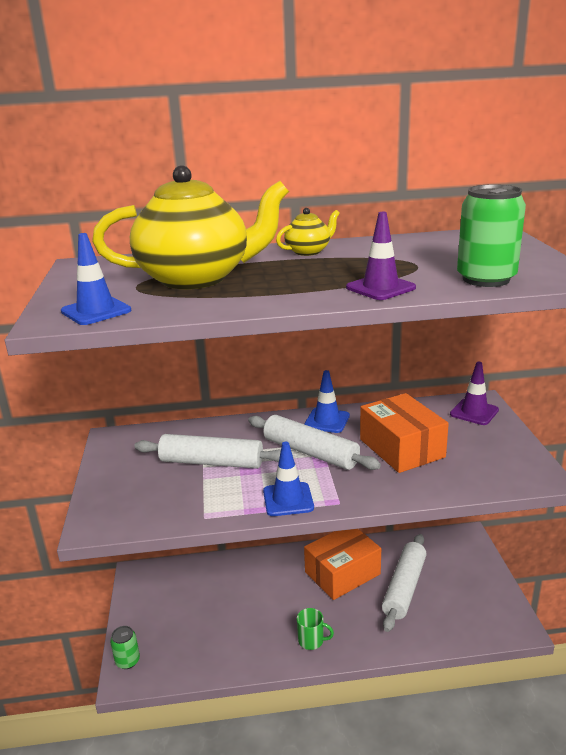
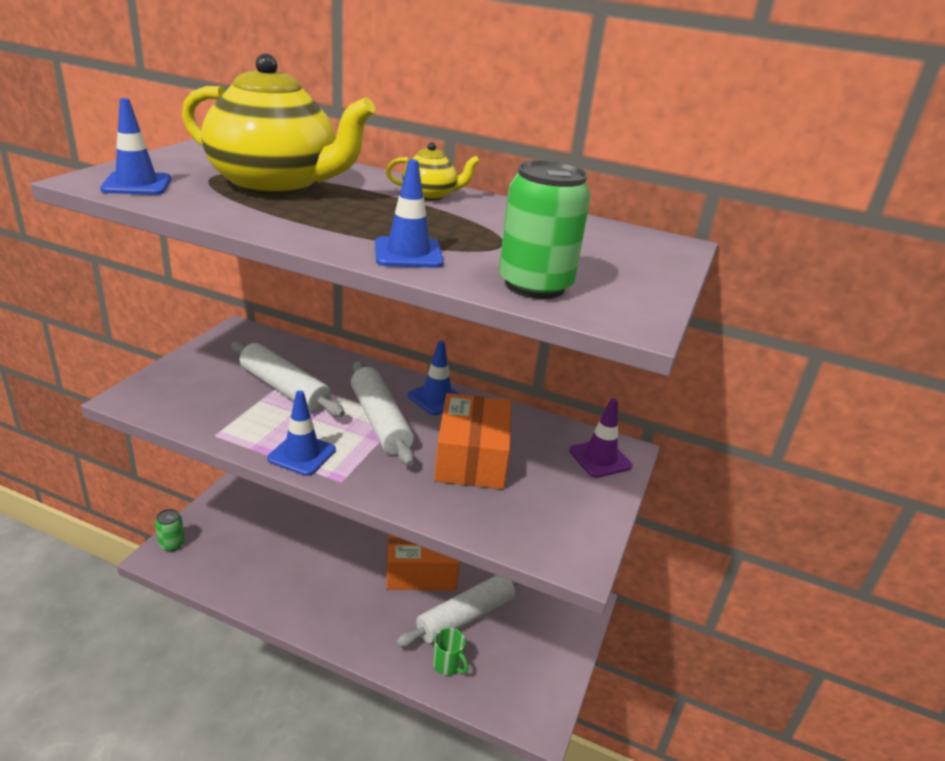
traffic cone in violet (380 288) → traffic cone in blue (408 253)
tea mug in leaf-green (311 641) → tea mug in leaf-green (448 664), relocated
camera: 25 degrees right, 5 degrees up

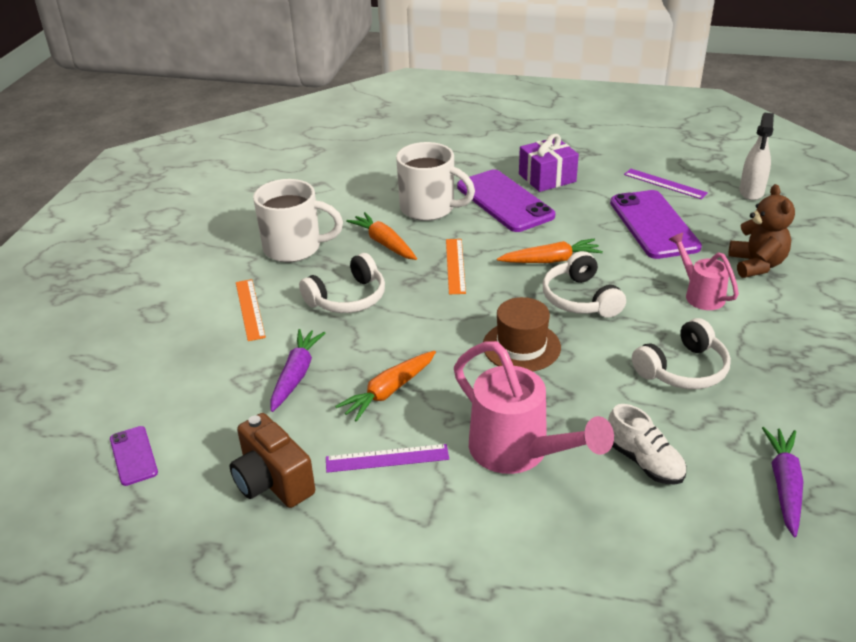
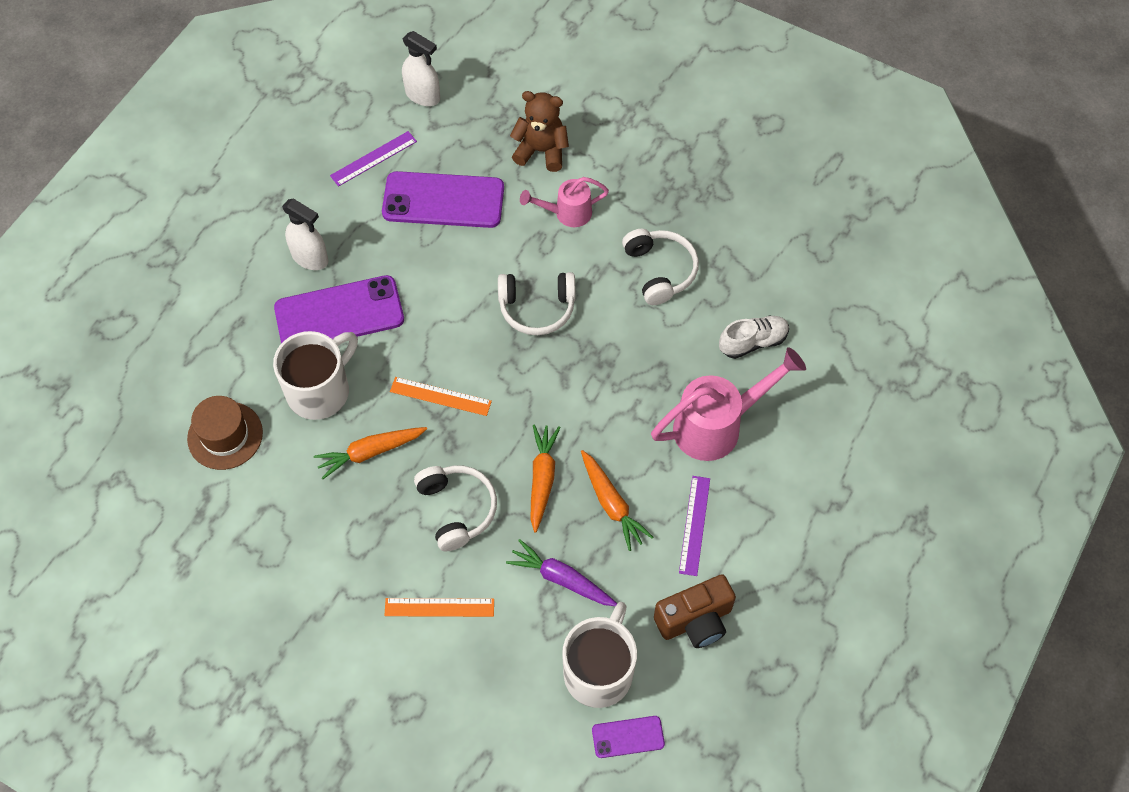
top hat in brown (521 346) → top hat in brown (225 435), relocated
gift in violet (547 178) → sprayer in snow-white (310 258)
root vegetable in orange (550 260) → root vegetable in orange (542 479), relocated
tea mug in snow-white (294 248) → tea mug in snow-white (599 671), relocated
root vegetable in violet (784 485) → -
camera: 75 degrees left, 25 degrees up

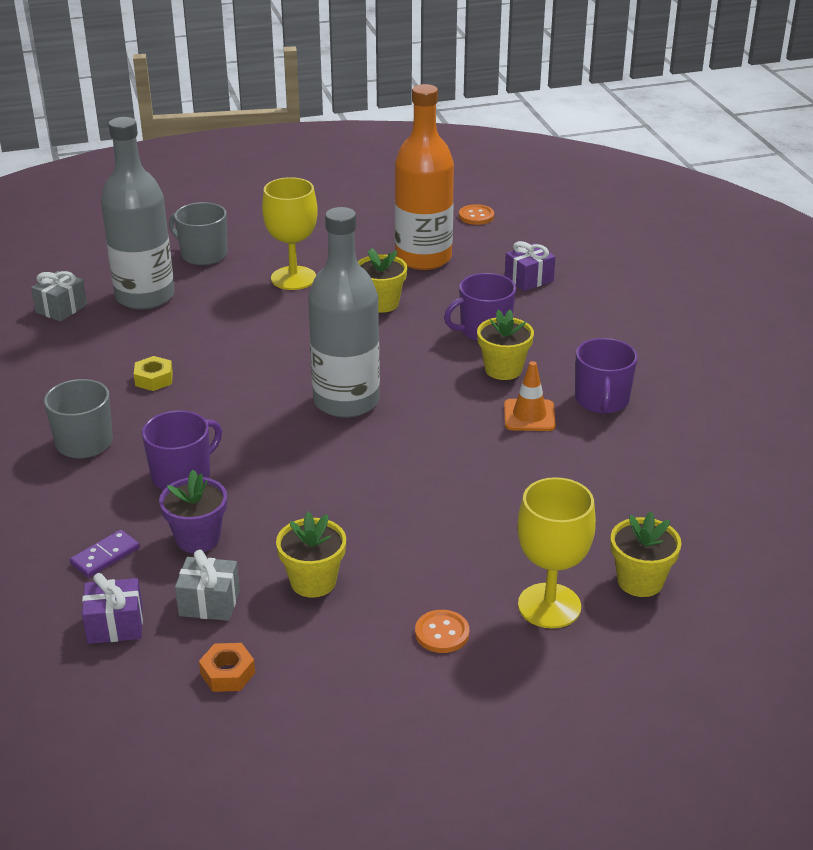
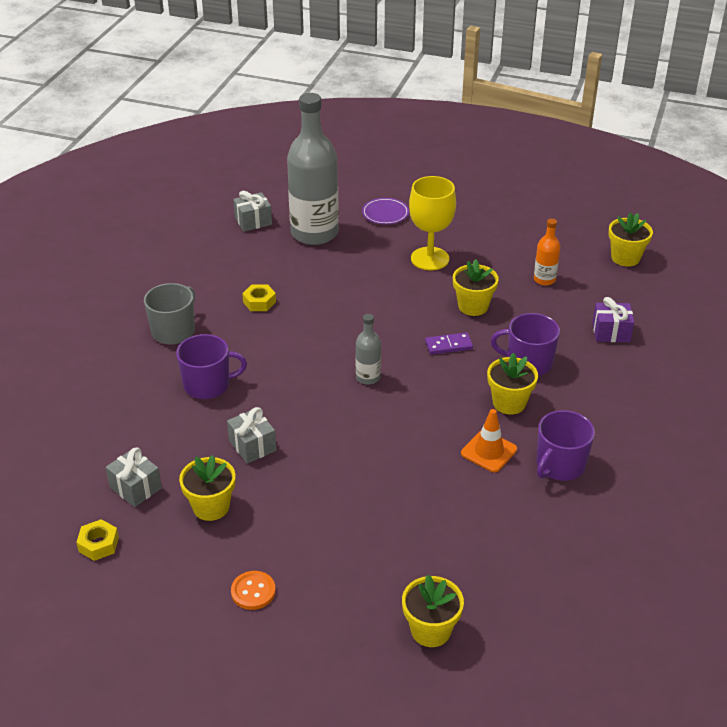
hexagon nut in orange (228 673) → hexagon nut in bright yellow (98 544)
- → gift in grey (252 446)
drink bottle in grey (346 401) → drink bottle in grey (368 377), x0.45
tea mug in grey (203 254) → plate in violet (385 214)
domino tile in violet (105 556) → domino tile in violet (448 345), relocated
drink bottle in orange (423 258) → drink bottle in orange (544 279), x0.45
shirt button in orange (476 216) → potted plant in bright yellow (625 258)
gift in violet (115 625) → -
potted plant in violet (198 538) → -
goblet in bright yellow (549 606) → -
camera: 35 degrees right, 5 degrees up

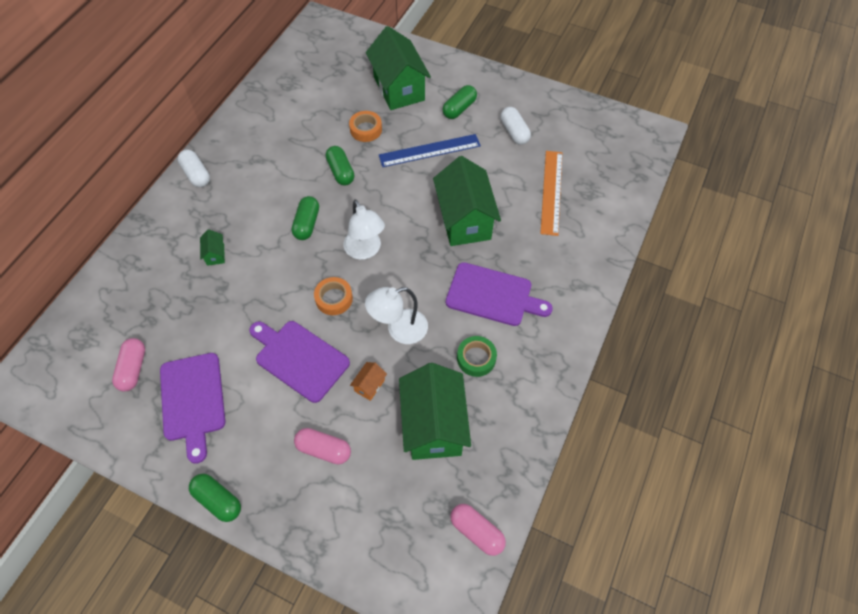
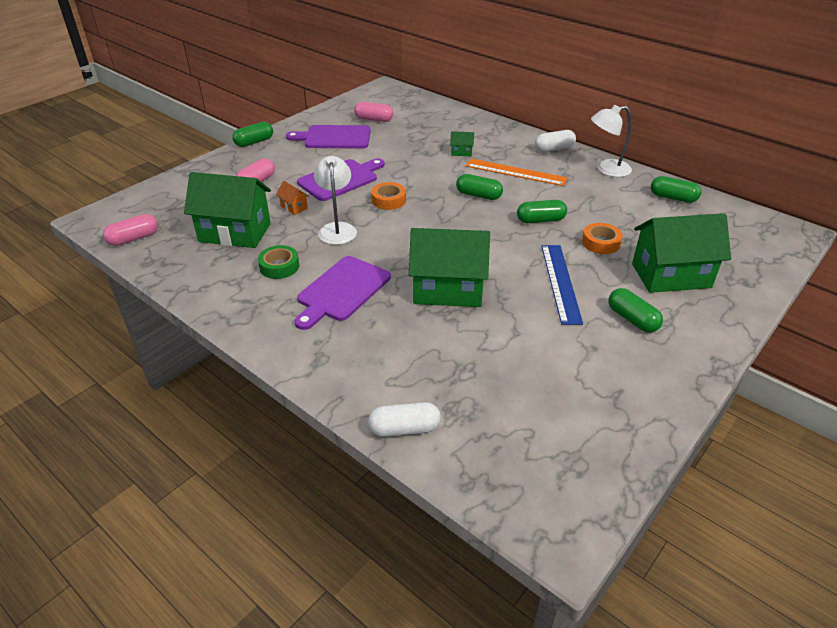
capsule in snow-white (514 132) → capsule in snow-white (404 429), relocated
straightedge in orange (551 192) → straightedge in orange (515 172), relocated
desk lamp in snow-white (365 250) → desk lamp in snow-white (606 169), relocated
- → capsule in leaf-green (673 198)
camera: 105 degrees right, 20 degrees down

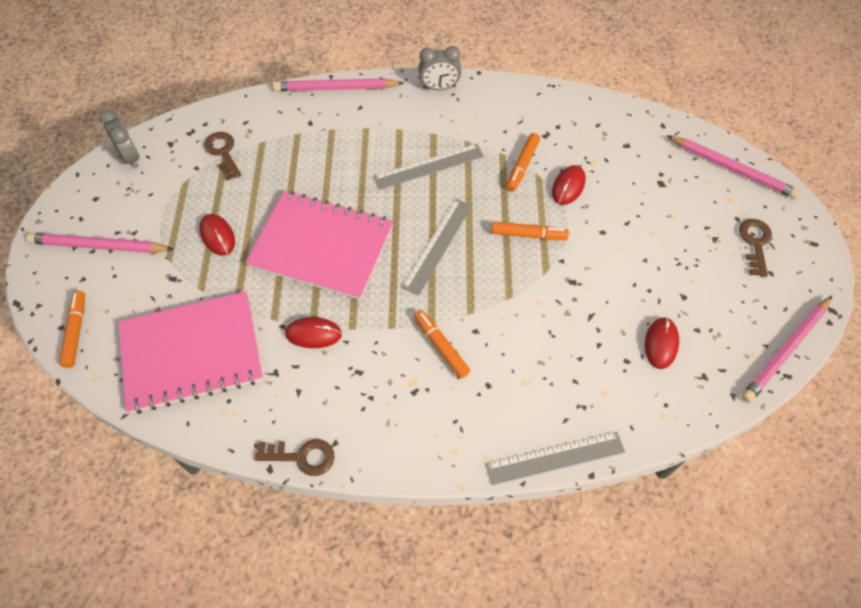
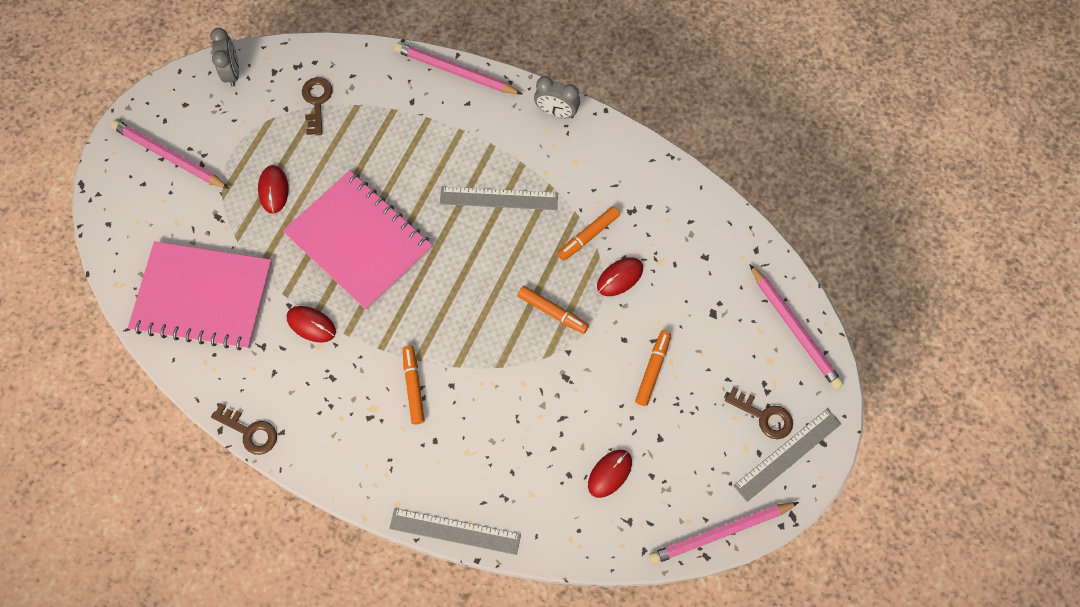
marker pen in orange (76 332) → marker pen in orange (652 370), relocated
door key in brown (755 243) → door key in brown (764 416), 90 degrees clockwise
straightedge in grey (438 245) → straightedge in grey (787 454), relocated
camera: 25 degrees right, 10 degrees up

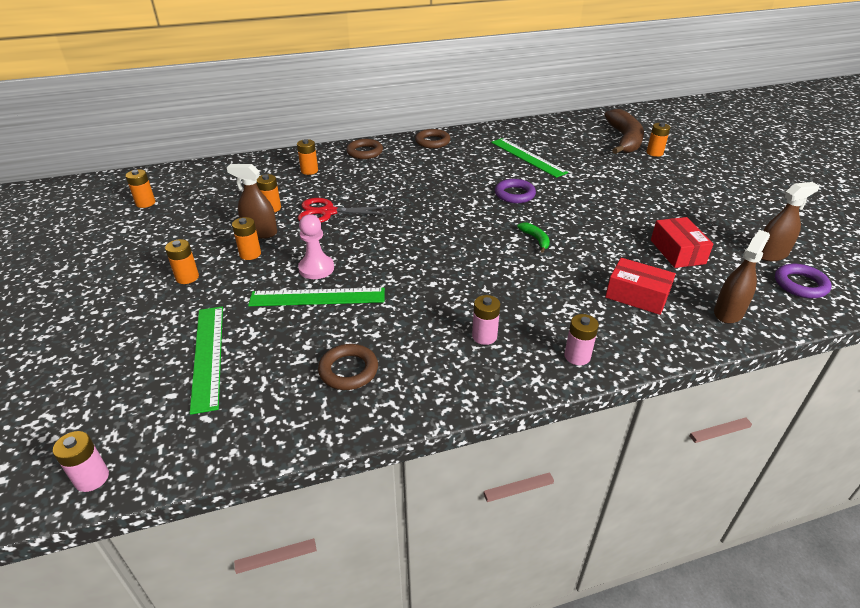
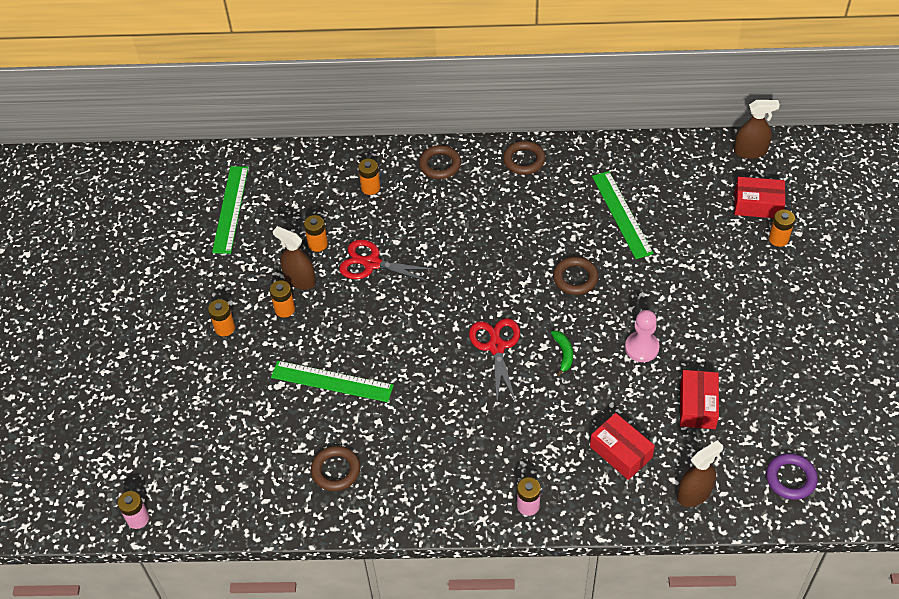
straightedge in leaf-green (208 356) → straightedge in leaf-green (230 209), relocated
- → scissors in red (496 347)
torus in violet (514 194) → torus in brown (575 278)
chess pawn in pink (316 268) → chess pawn in pink (641 348), relocated
sprayer in brown (771 254) → sprayer in brown (750 151), relocated
toy banana in brown (624 140) → box in red (757 205)
battery in orange (145 203) → -
battery in pink (484 336) → -
camera: 20 degrees right, 15 degrees up

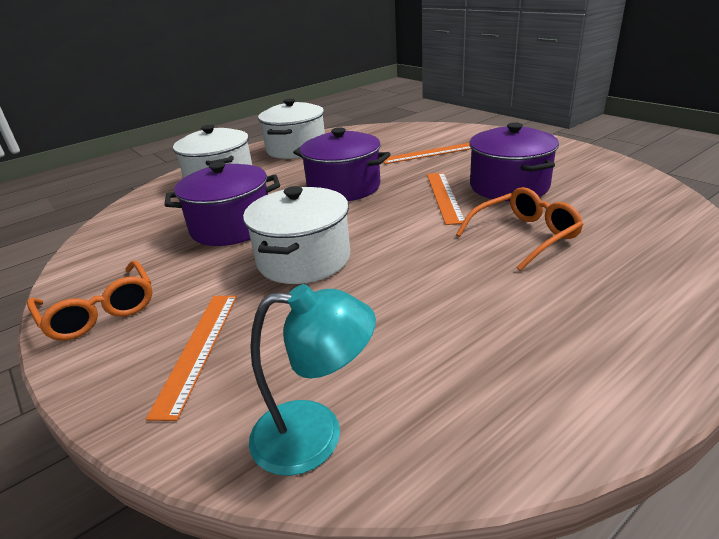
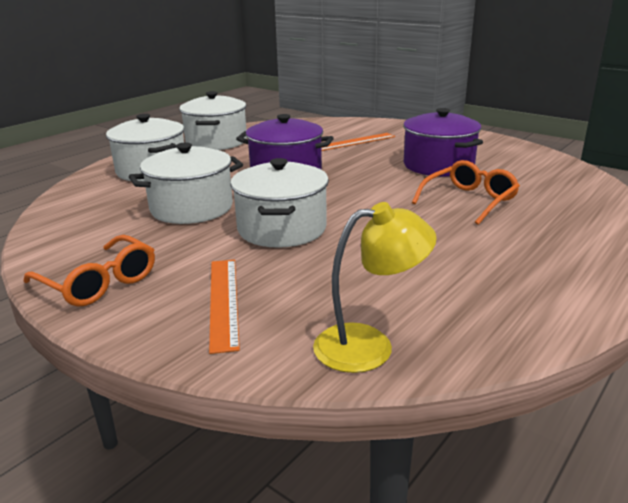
pot in violet (231 227) → pot in snow-white (191 208)
desk lamp in aqua (316 435) → desk lamp in bright yellow (369 345)
straightedge in orange (444 197) → -
camera: 15 degrees left, 5 degrees down

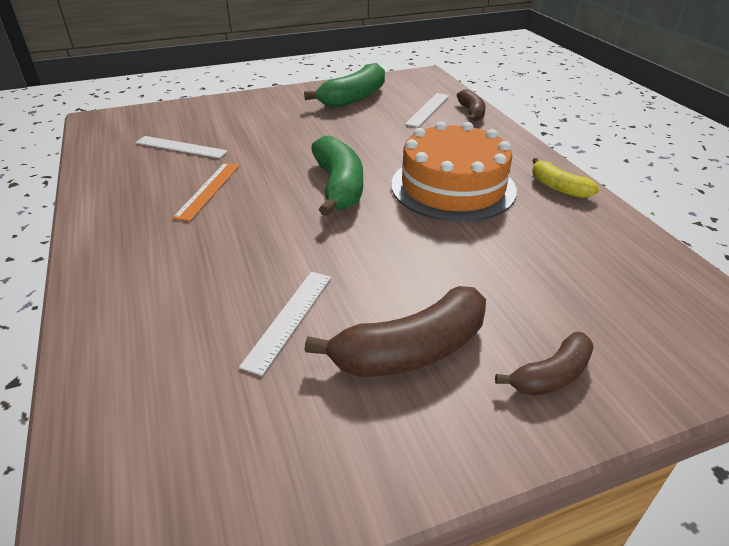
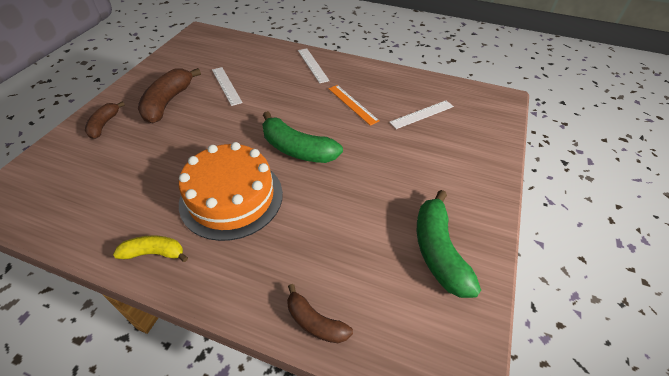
straightedge in snow-white (428 109) → straightedge in snow-white (312 65), relocated
camera: 130 degrees right, 10 degrees up

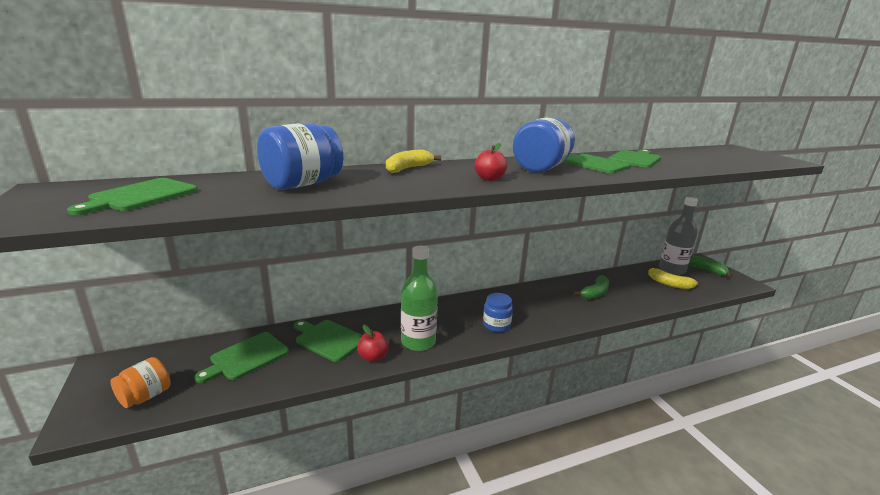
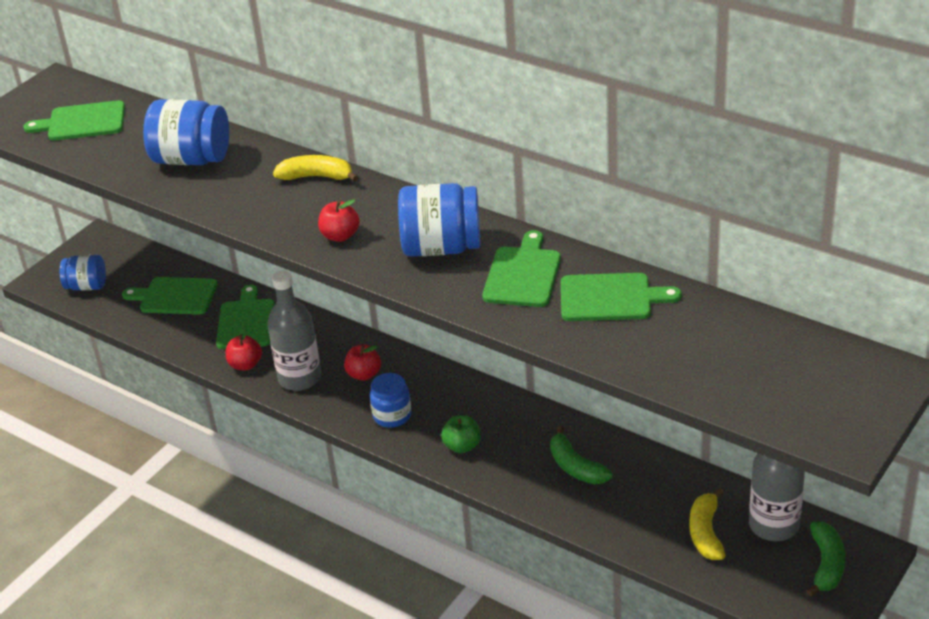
preserve jar in orange (145 396) → preserve jar in blue (87 286)
drink bottle in leaf-green (418 342) → drink bottle in grey (300 378)
- → apple in red (364 374)
- → apple in leaf-green (462 446)
toy banana in leaf-green (595 293) → toy banana in leaf-green (576 467), 45 degrees clockwise
camera: 60 degrees right, 15 degrees up

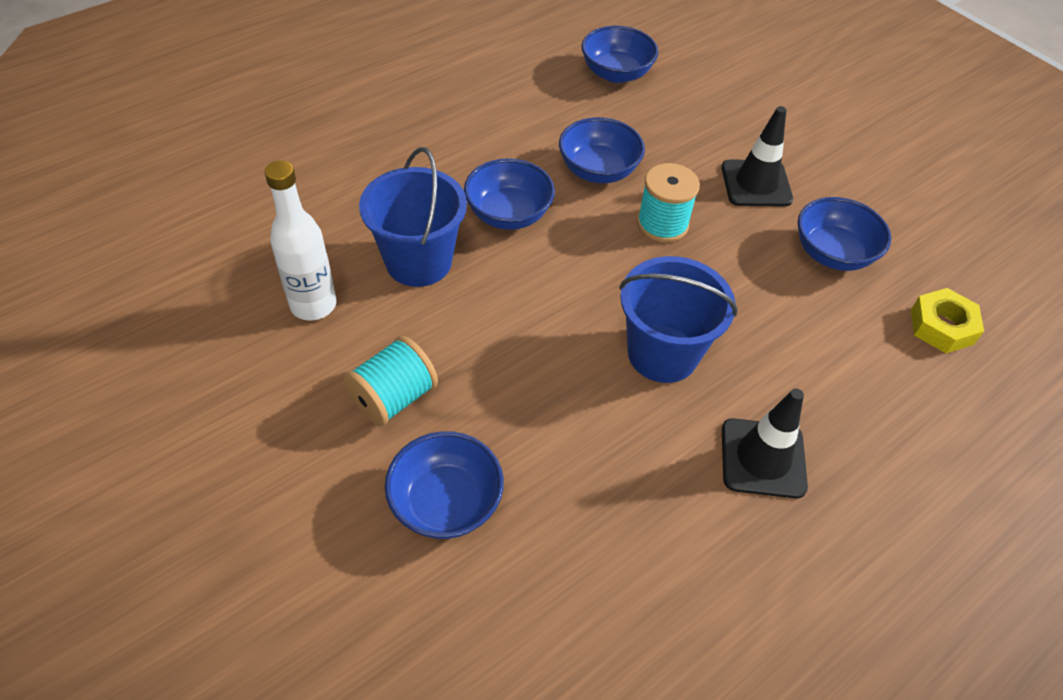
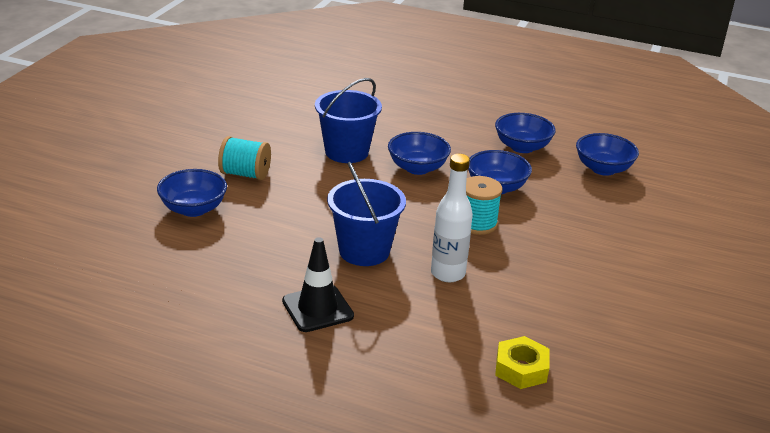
drink bottle in snow-white (313 305) → drink bottle in snow-white (448 273), relocated
bowl in blue (832 253) → bowl in blue (522 147), relocated
traffic cone in black (756 184) → -
camera: 60 degrees right, 20 degrees down

